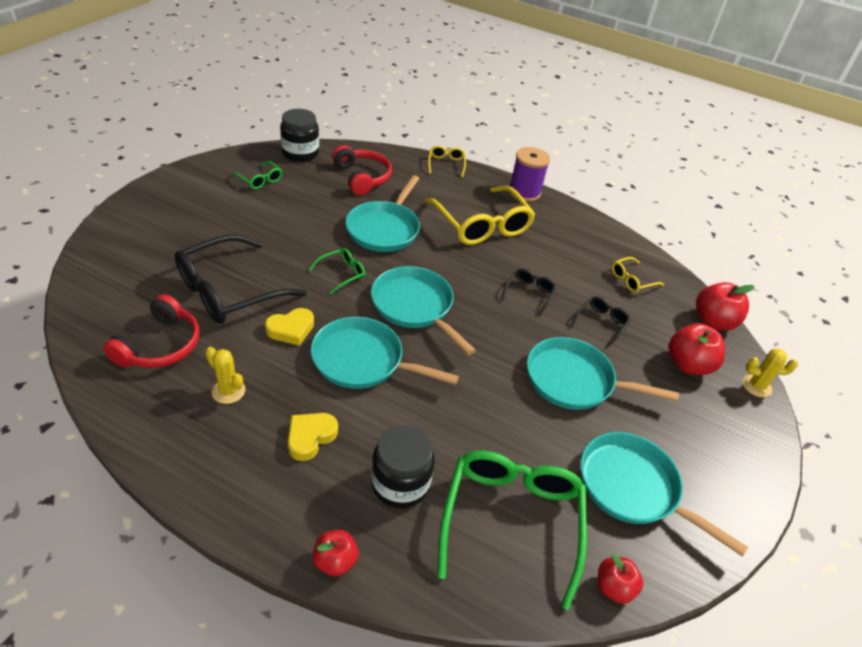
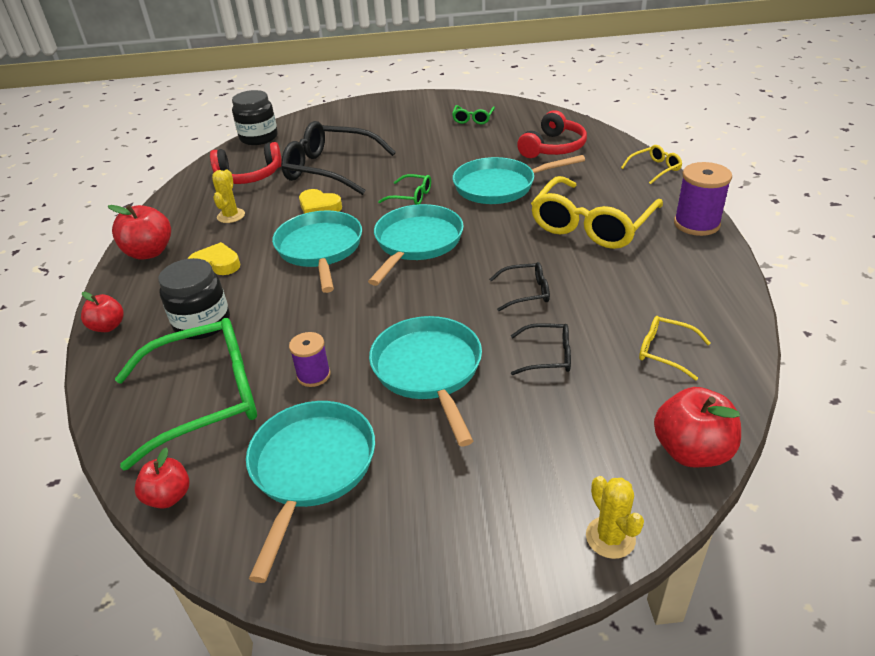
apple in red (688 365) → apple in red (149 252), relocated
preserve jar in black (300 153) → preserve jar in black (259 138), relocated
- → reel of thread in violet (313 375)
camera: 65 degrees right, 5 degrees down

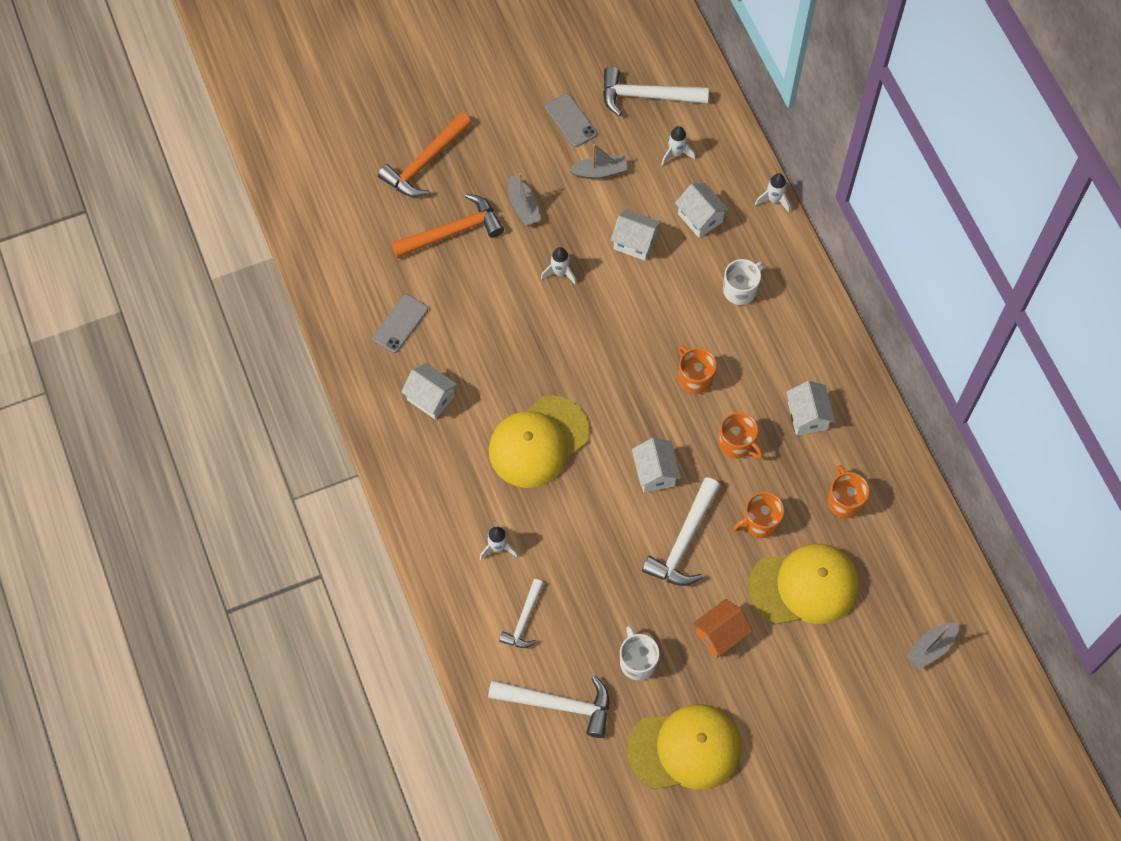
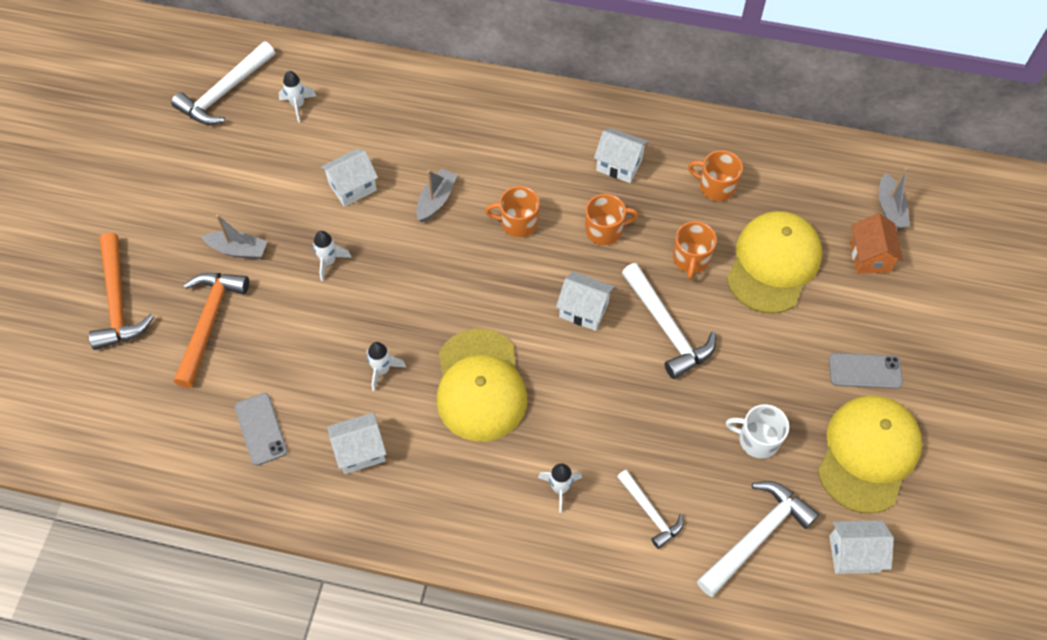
toy rocket in snow-white (774 200) → toy rocket in snow-white (382 370), relocated
sailboat in grey (599 172) → sailboat in grey (436 200), relocated
smartphone in grey (571 120) → smartphone in grey (865 371), relocated
toy house in snow-white (700 218) → toy house in snow-white (854 554), relocated
toy house in orange (720 634) → toy house in orange (869 256), relocated
tea mug in snow-white (740 289) → -
camera: 55 degrees left, 5 degrees down

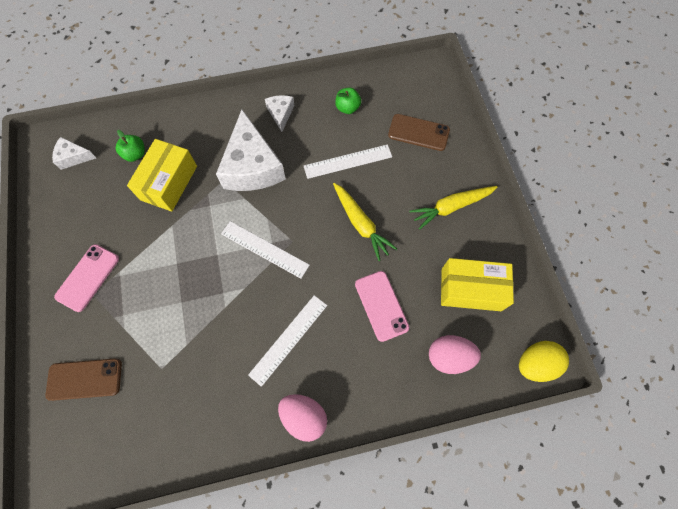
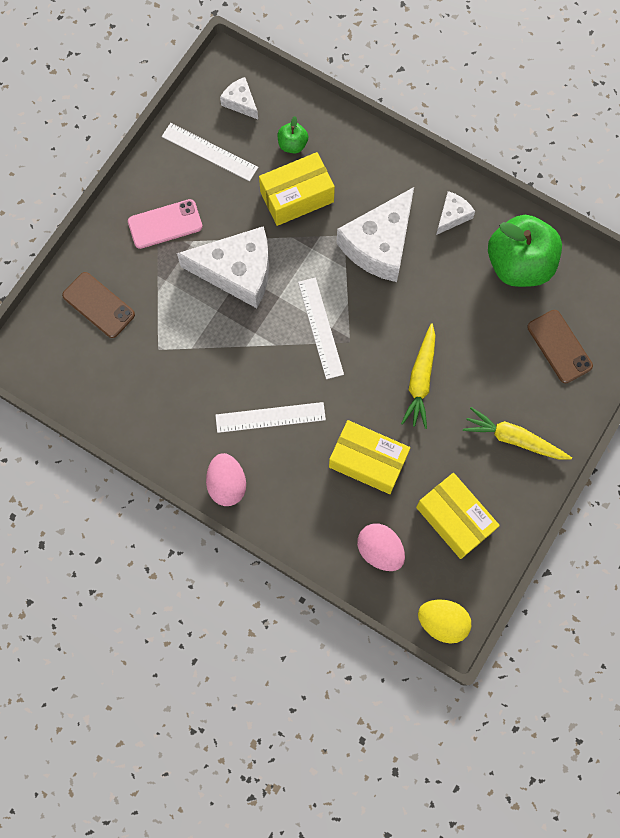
straightedge in snow-white (348 161) → straightedge in snow-white (210 152), relocated
- → cheese in snow-white (237 272)
smartphone in pink (381 305) → box in bright yellow (368 461)
apple in leaf-green (347 108) → apple in leaf-green (519 264), x2.25
camera: 45 degrees right, 5 degrees up

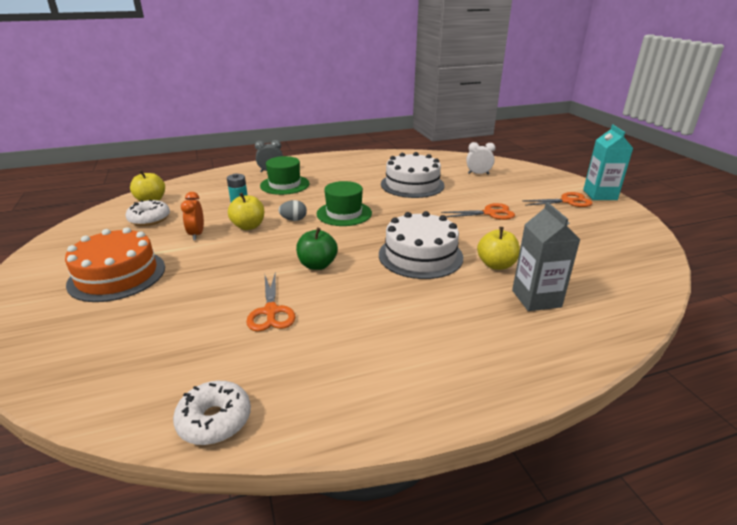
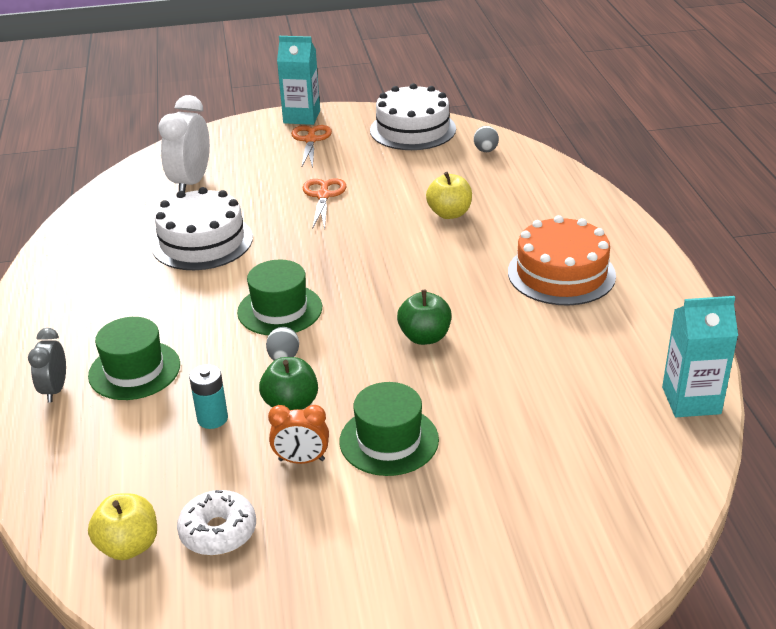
alarm clock in snow-white (478 174) → alarm clock in snow-white (191 183), x1.72
apple in bright yellow (248 226) → apple in leaf-green (291 404)
- → top hat in leaf-green (389 440)
cake in snow-white (420 255) → cake in snow-white (412 129), relocated
- → toy egg in grey (486 150)
cake in orange (117 275) → cake in orange (561 273), relocated
glazed donut in snow-white (214 420) → carton in aqua (691 400)
scissors in orange (271 311) → -
carton in grey (536 298) → -
camera: 80 degrees left, 5 degrees up

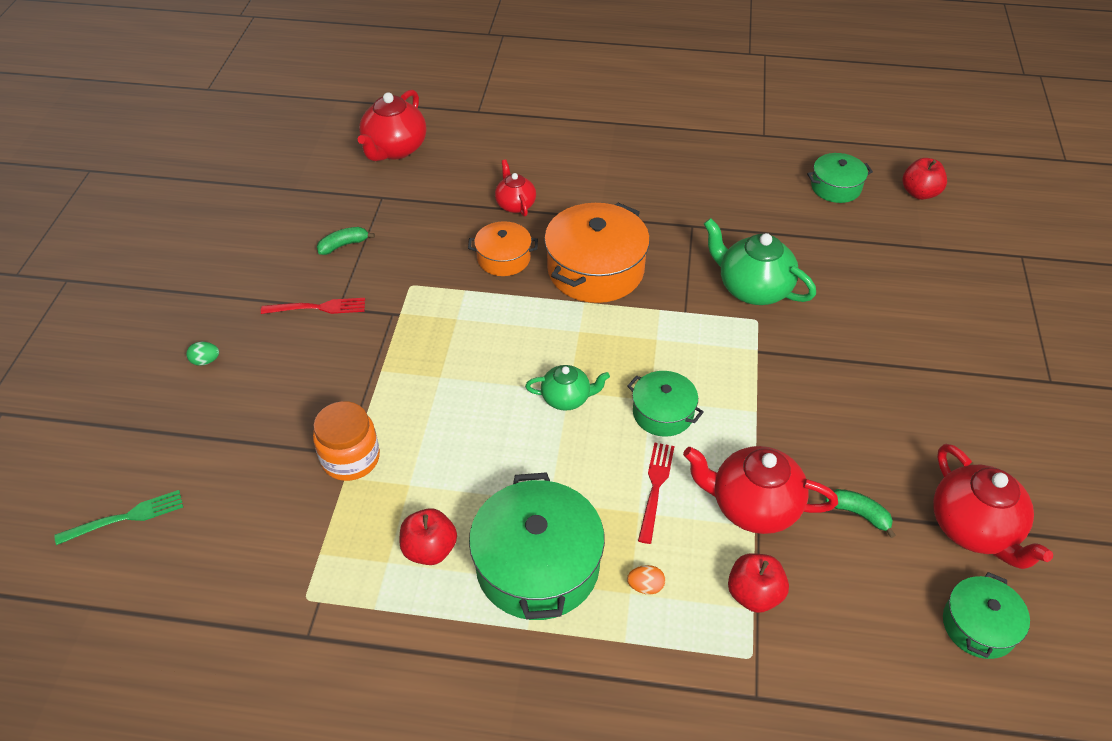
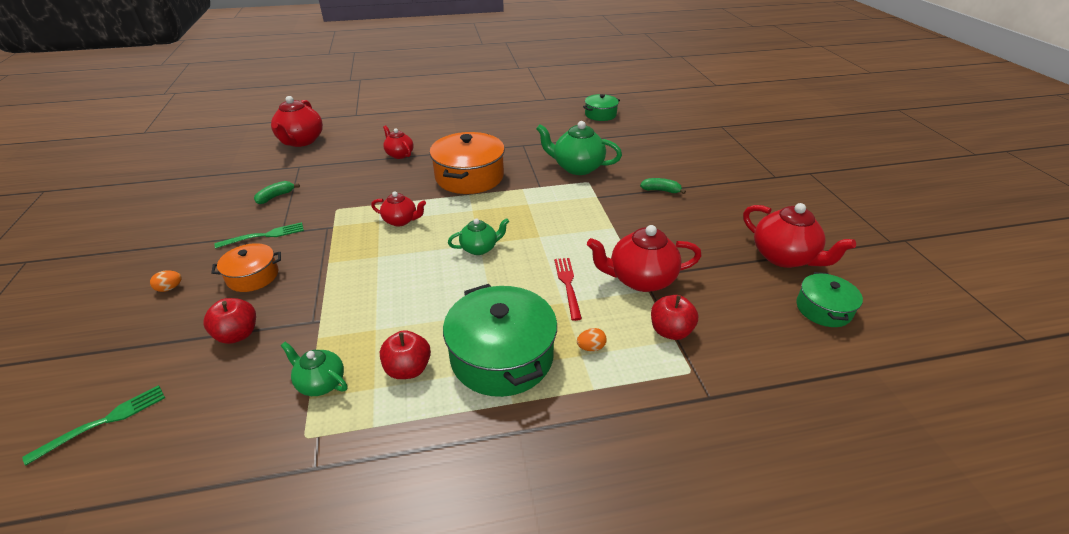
toy egg in leaf-green (205 361) → toy egg in orange (170 288)
apple in red (919 193) → apple in red (238 334), relocated
pot in orange (503 258) → pot in orange (253 276), relocated
fork in red (318 307) → fork in leaf-green (264 235)
- → teapot in leaf-green (321 383)
- → teapot in red (401 221)
toy banana in leaf-green (859 514) → toy banana in leaf-green (661 190), relocated
preserve jar in orange (350 458) → -
pot in leaf-green (663 413) → -
camera: 20 degrees left, 10 degrees down

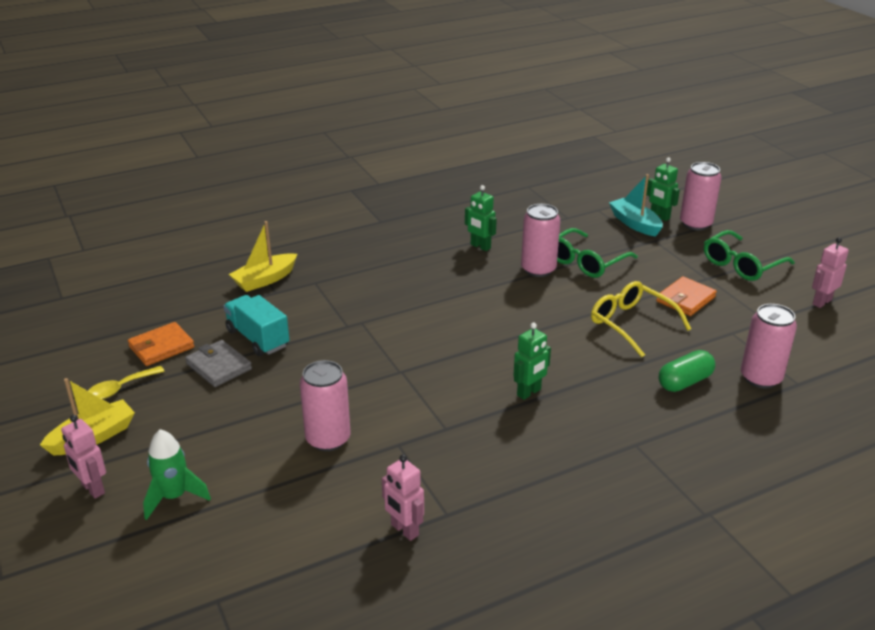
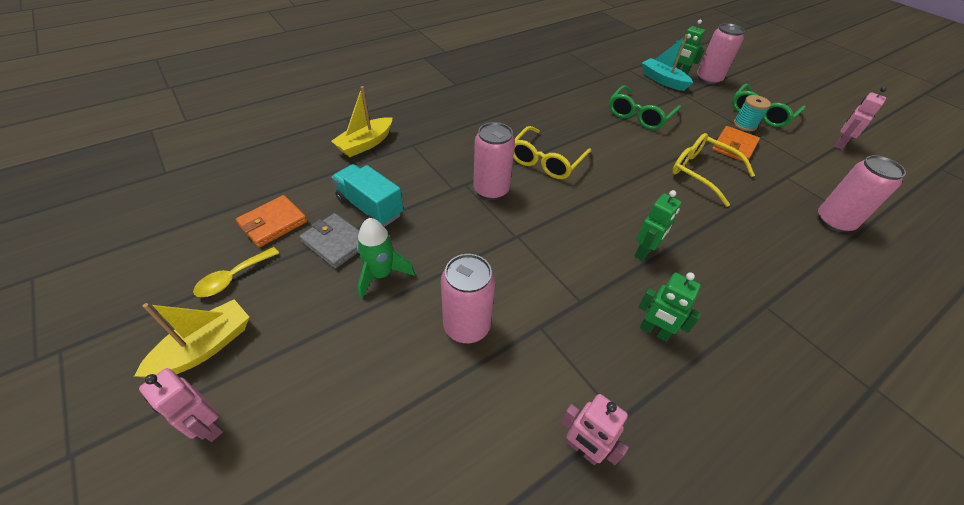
toy rocket in leaf-green (174 497) → toy rocket in leaf-green (381 274), relocated
tin in pink (538 269) → tin in pink (491 190), relocated
- → glasses in bright yellow (546 161)
robot figure in leaf-green (480 246) → robot figure in leaf-green (654 331), relocated
- → reel of thread in aqua (744 125)
capsule in leaf-green (684 382) → -
camera: 10 degrees left, 15 degrees up

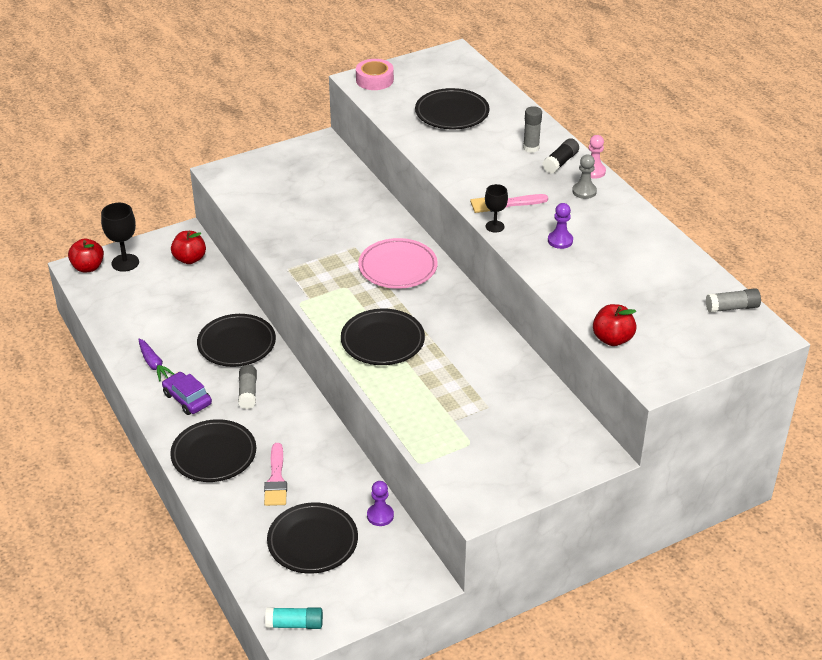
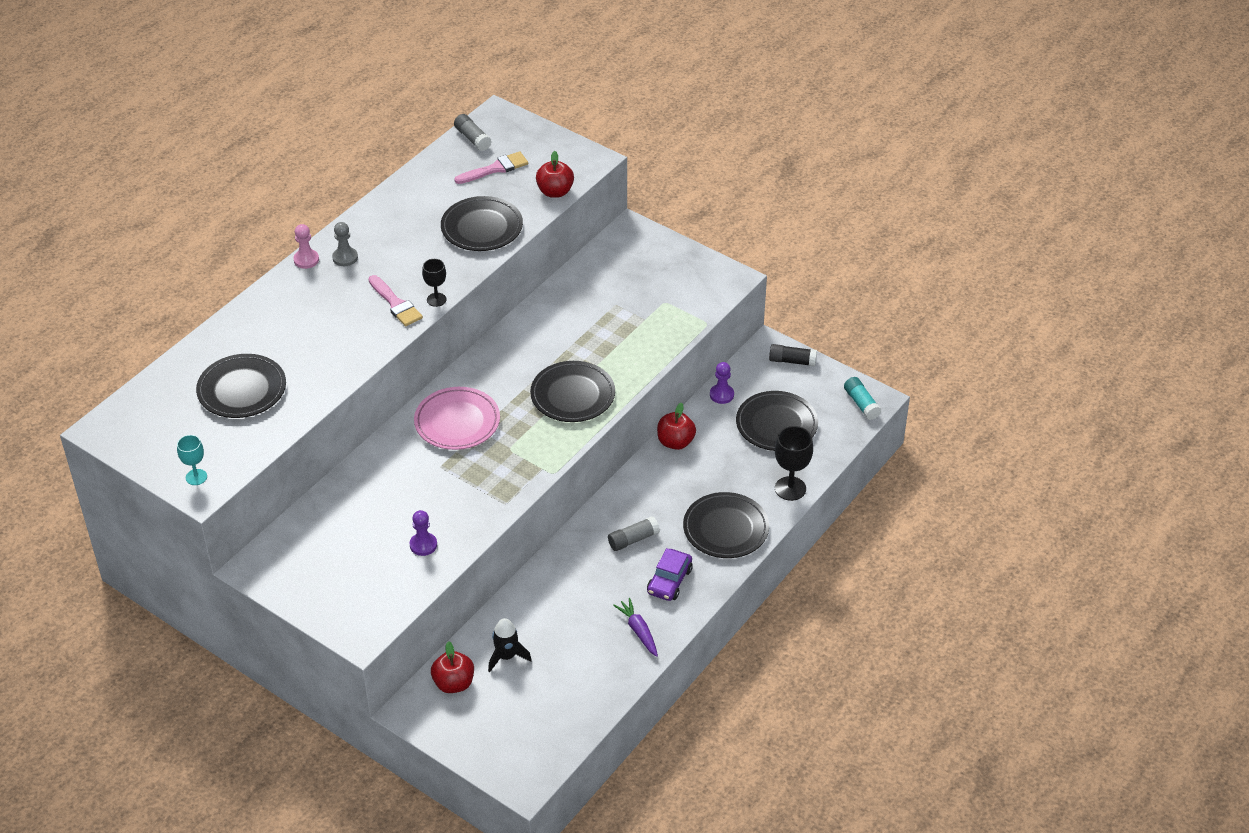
tape in pink (374 80) → goblet in aqua (196 477)
chess pawn in violet (560 240) → chess pawn in violet (423 545), relocated
plate in black (236 344) → plate in black (482 228), relocated
brush in pink (276 479) → brush in pink (495 169), relocated
- → toy rocket in black (506 656)
root vegetable in violet (154 364) → root vegetable in violet (638 631), 60 degrees counterclockwise
apple in red (88 267) → apple in red (675 442), relocated
glue stick in black (560 162) → glue stick in black (792 361), relocated
goblet in black (125 263) → goblet in black (790 488), relocated
glue stick in grey (531 148) → -
camera: 115 degrees left, 5 degrees up

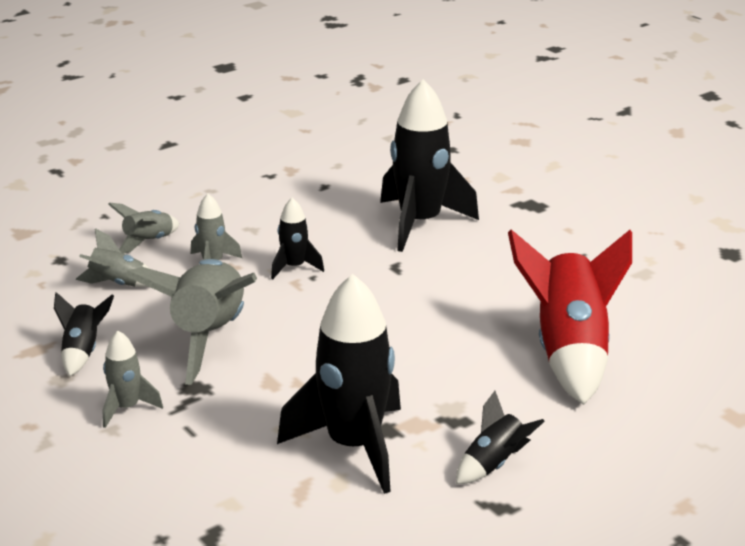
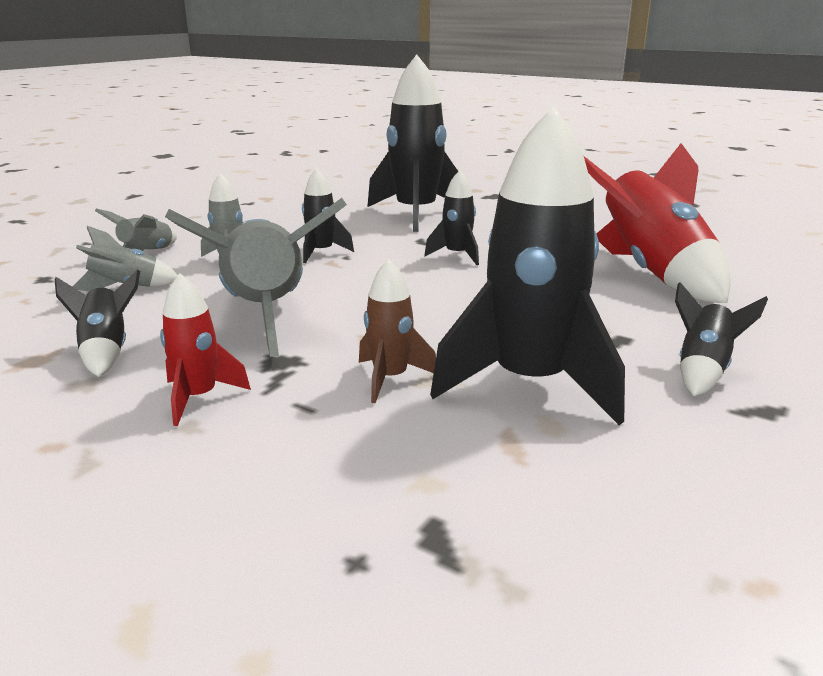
toy rocket in grey (127 408) → toy rocket in red (198 398)
- → toy rocket in brown (390 378)
- → toy rocket in black (457 255)
camera: 20 degrees left, 5 degrees down

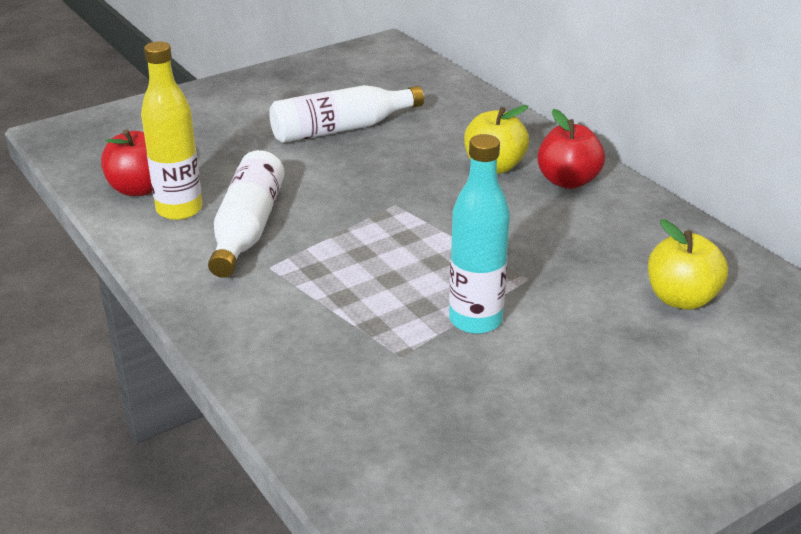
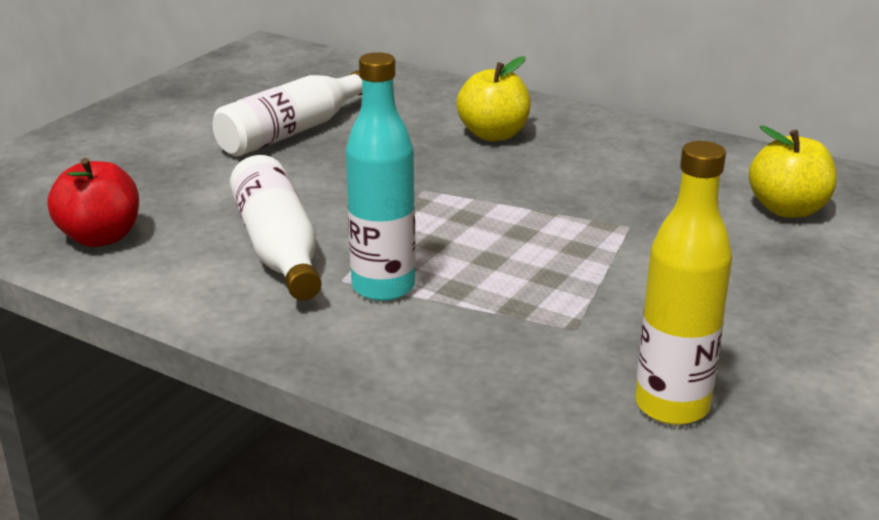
drink bottle in aqua (475 320) → drink bottle in aqua (383 287), relocated
drink bottle in bright yellow (179 210) → drink bottle in bright yellow (672 406), relocated
apple in red (568 181) → -
camera: 25 degrees left, 5 degrees down

